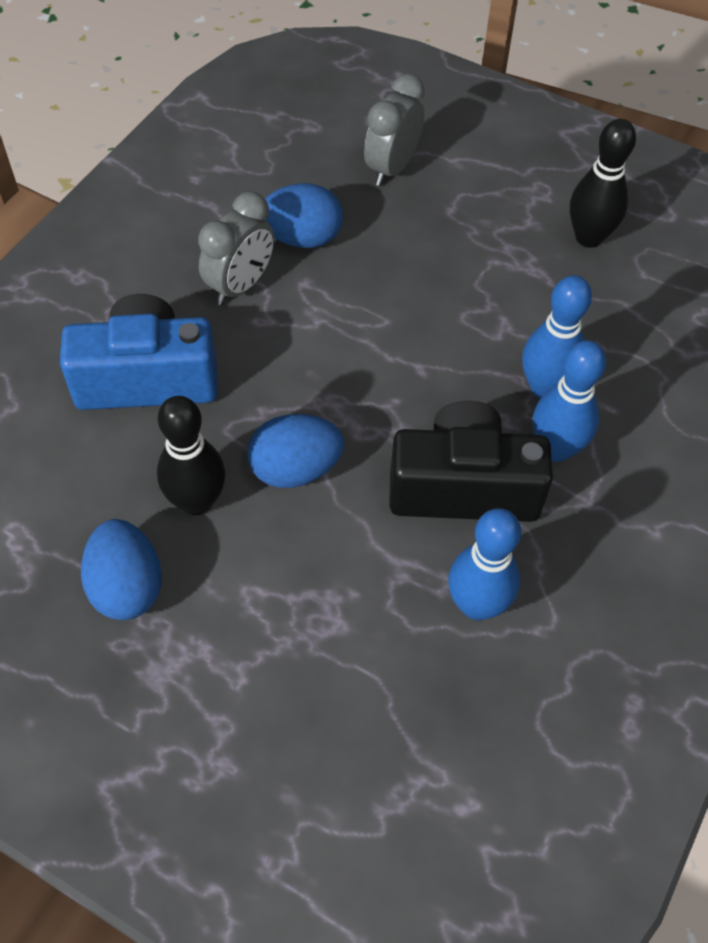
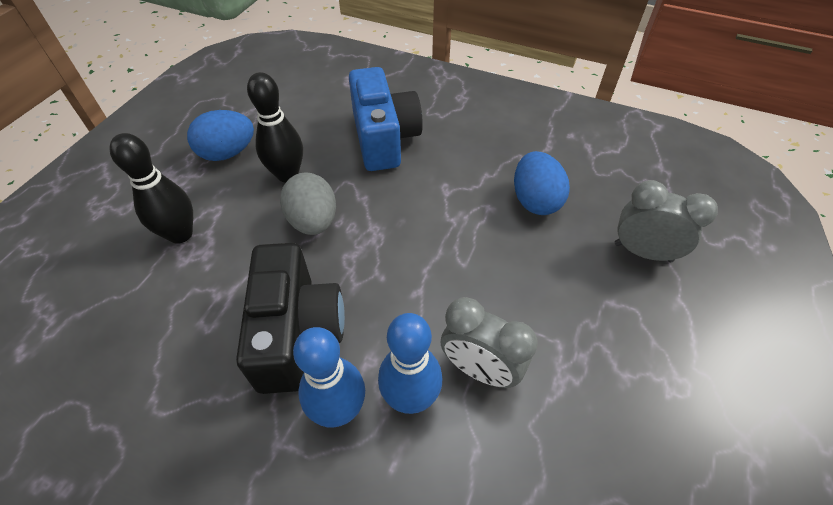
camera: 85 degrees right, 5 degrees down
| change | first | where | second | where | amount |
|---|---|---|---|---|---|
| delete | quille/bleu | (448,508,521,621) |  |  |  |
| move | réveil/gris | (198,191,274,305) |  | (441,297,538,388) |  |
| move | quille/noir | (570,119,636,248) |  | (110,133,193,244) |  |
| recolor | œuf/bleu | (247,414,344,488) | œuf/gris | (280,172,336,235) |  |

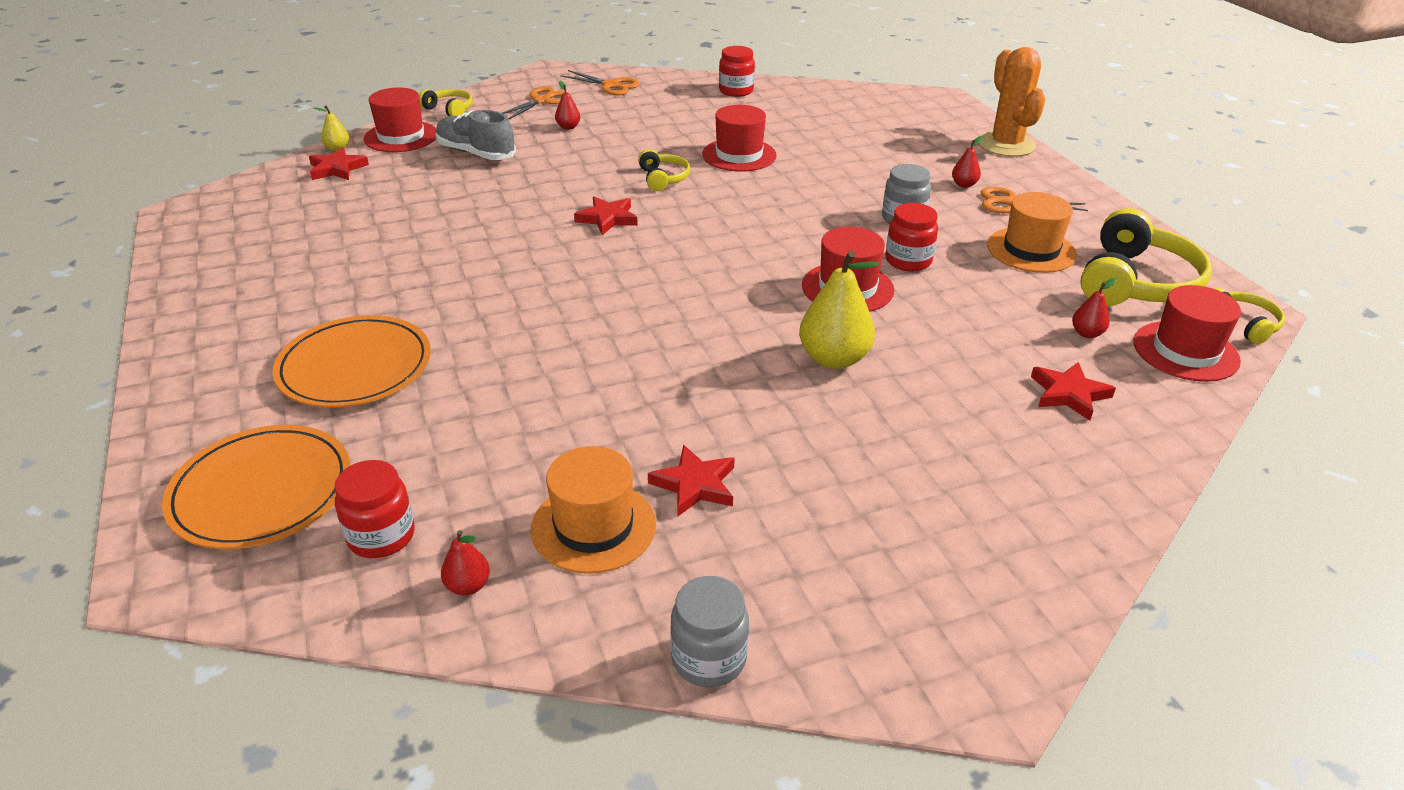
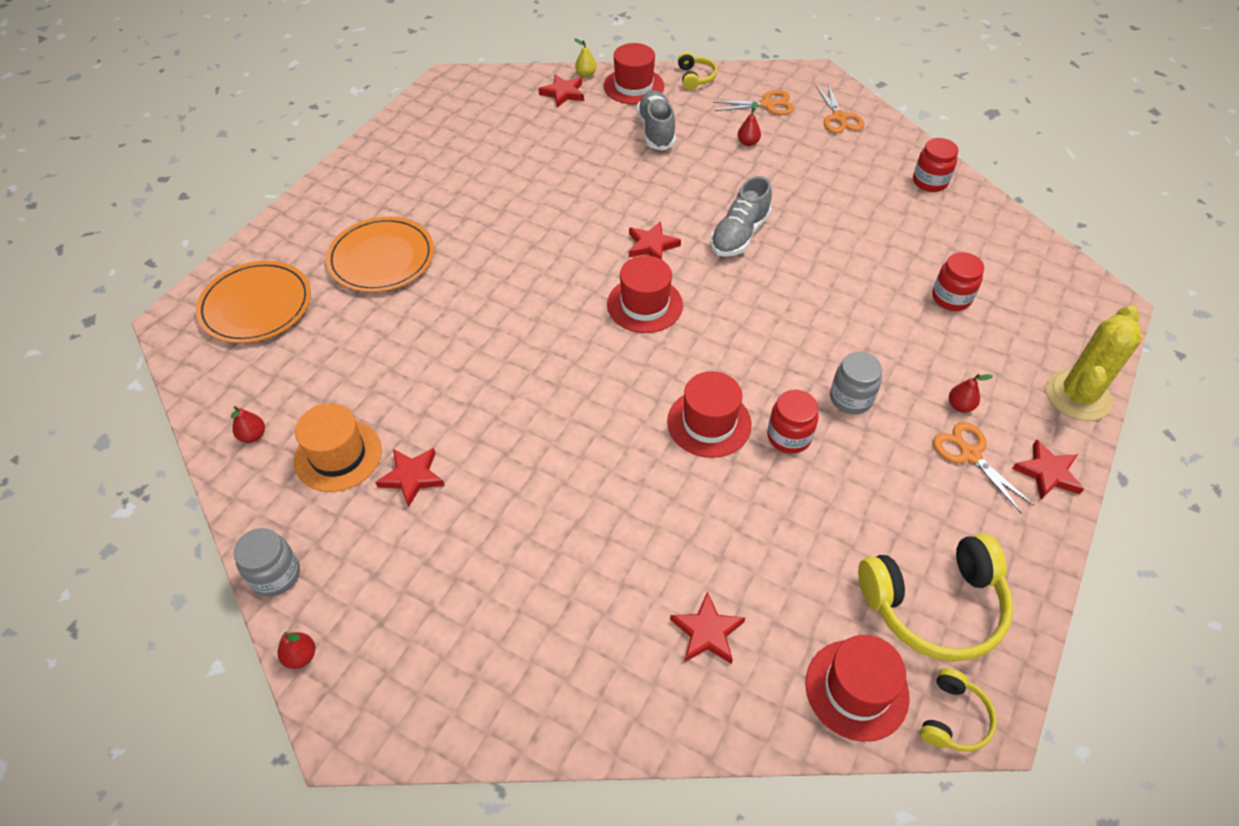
camera: 50 degrees right, 15 degrees up
| change | first | where | second | where | amount |
|---|---|---|---|---|---|
| delete | poire/jaune | (799,251,879,369) |  |  |  |
| delete | chapeau/orange | (987,192,1077,273) |  |  |  |
| insert |  |  | étoile/rouge | (1012,439,1084,499) |  |
| move | bocal/rouge | (334,460,415,558) |  | (932,252,984,311) |  |
| move | chapeau/rouge | (702,105,777,172) |  | (607,256,683,333) |  |
| move | poire/rouge | (1072,278,1116,338) |  | (278,632,315,669) |  |
| replace | casque audio/jaune | (638,149,690,191) | chaussure/gris | (710,176,772,257) |  |
| recolor | cactus/orange | (979,47,1045,157) | cactus/jaune | (1046,305,1142,421) |  |

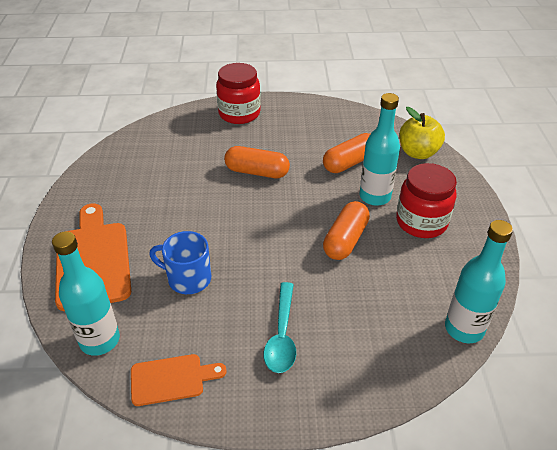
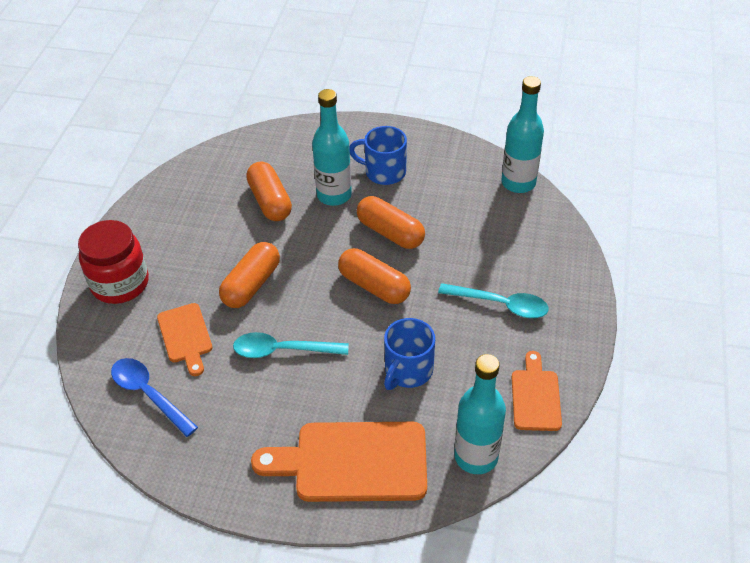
camera: 75 degrees left, 5 degrees up
| change | first | where | second | where | amount |
|---|---|---|---|---|---|
| delete | pomme/jaune | (399,107,445,159) |  |  |  |
| insert |  |  | cuillère/bleu | (111,358,198,437) |  |
| insert |  |  | planche à découper/orange | (157,303,212,376) |  |
| insert |  |  | cuillère/turquoise | (233,332,349,358) |  |
| insert |  |  | gélule/orange | (338,248,411,304) |  |
| replace | bocal/rouge | (396,163,457,238) | tasse/bleu | (349,126,407,185) |  |

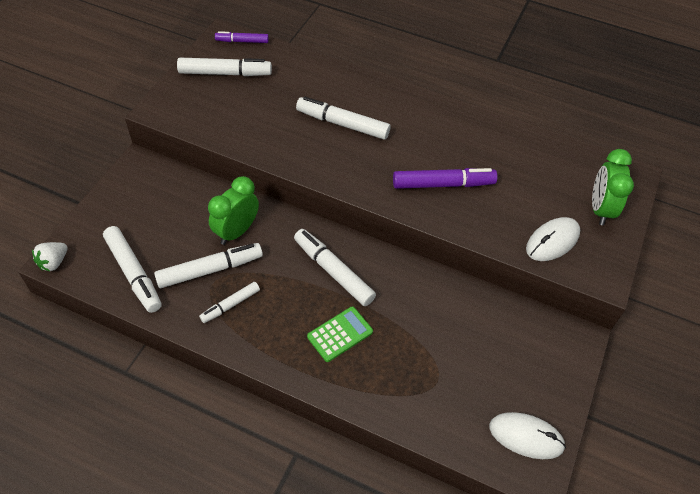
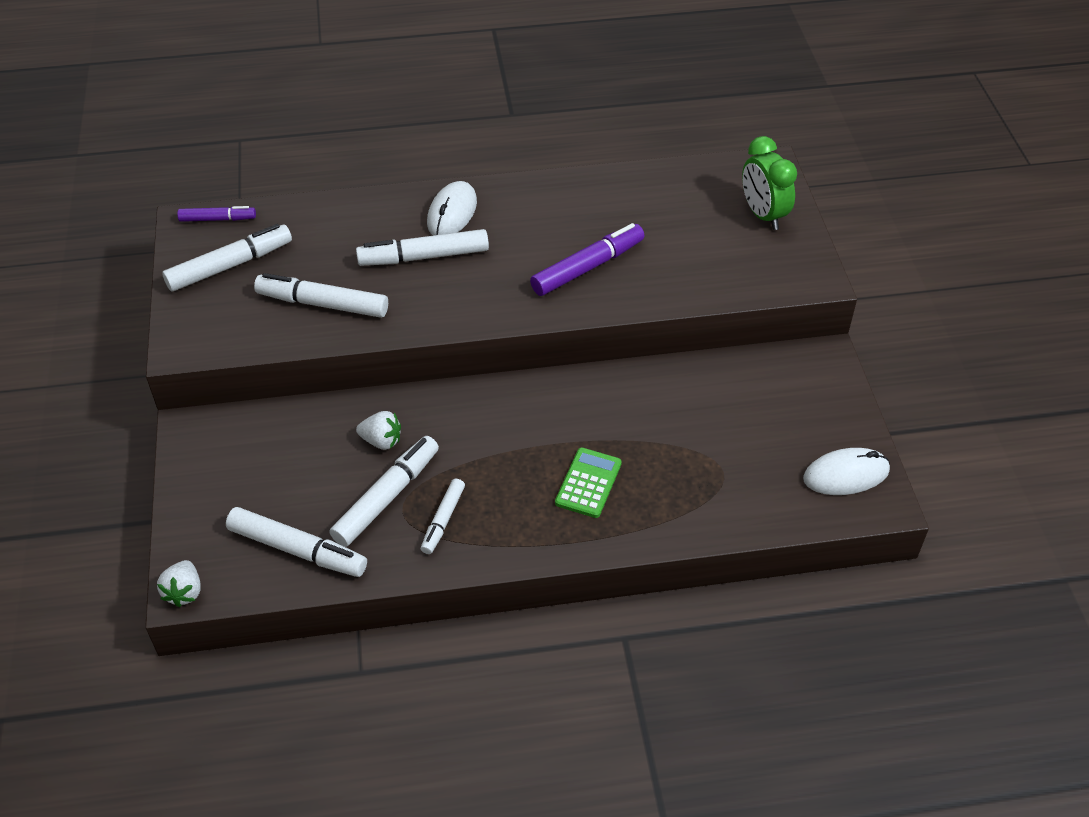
camera: 30 degrees left, 5 degrees down
| change | first | where | second | where | amount |
|---|---|---|---|---|---|
| move | feutre/blanc | (294,229,376,306) |  | (254,273,388,318) |  |
| move | souris/blanc | (526,217,580,261) |  | (427,181,477,236) |  |
| replace | réveil/vert | (208,176,259,245) | fraise/blanc | (356,411,401,450) |  |
| rotate | feutre/violet | (215,31,269,43) |  | (177,206,256,222) | 150 degrees counterclockwise |

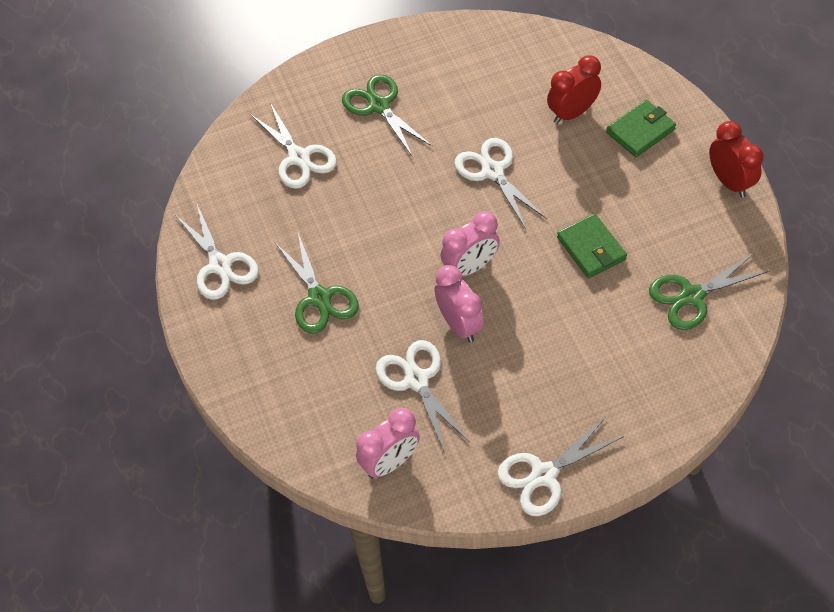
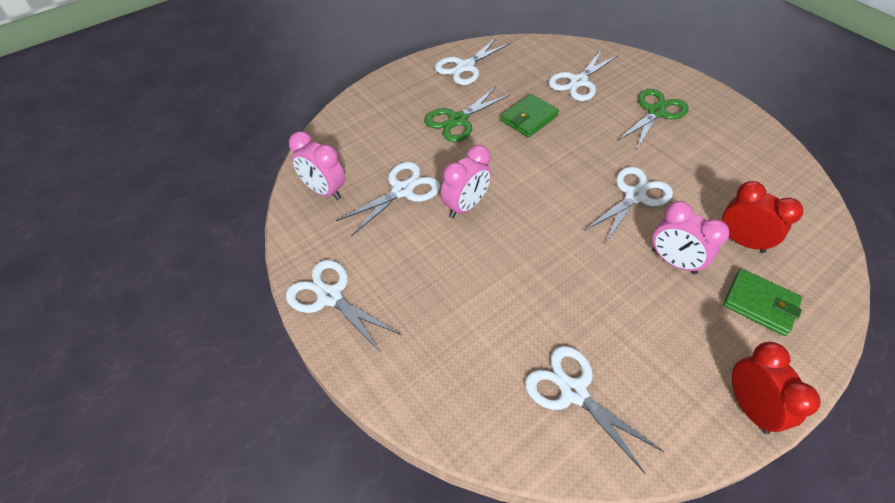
camera: 70 degrees right, 5 degrees down
| change | first | where | second | where | amount |
|---|---|---|---|---|---|
| move | réveil/rose | (441,211,500,277) |  | (652,201,729,274) |  |
| move | portefeuille/vert | (557,214,627,278) |  | (501,94,559,138) |  |
| recolor | ciseaux/vert | (649,252,770,330) | ciseaux/blanc | (525,346,664,474) |  |
| rotate | réveil/rouge | (709,121,764,198) |  | (732,342,821,434) | 60 degrees counterclockwise |

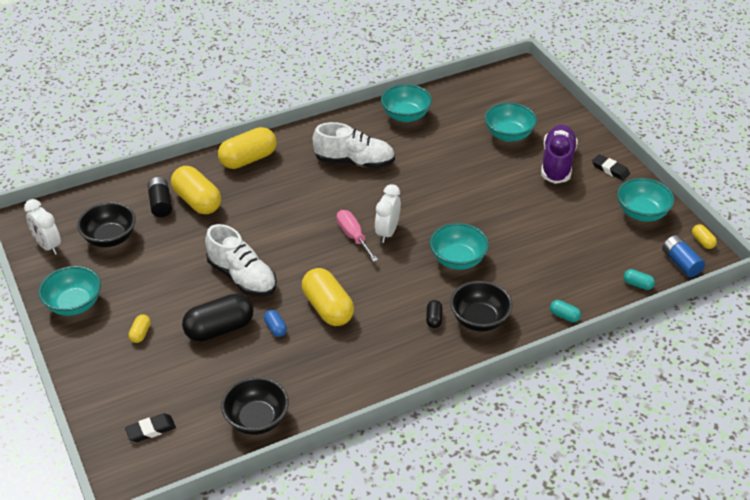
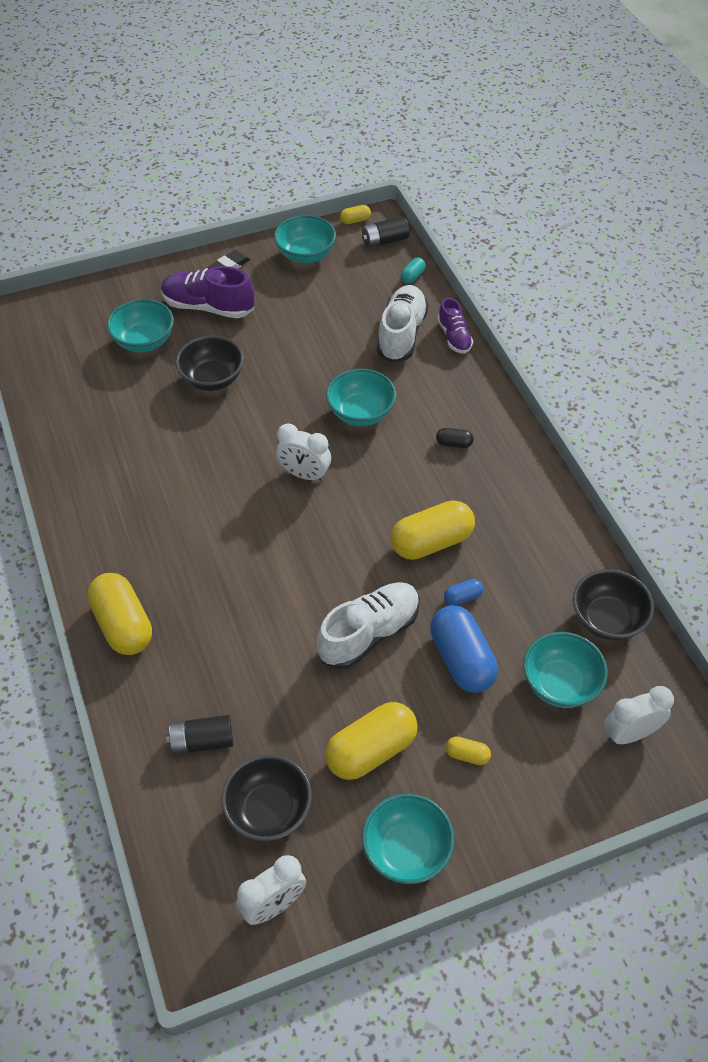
camera: 85 degrees left, 10 degrees up
| change | first | where | second | where | amount |
|---|---|---|---|---|---|
| delete | tournevis/rose | (337,210,378,262) |  |  |  |
| move | gélule/jaune | (171,166,221,214) |  | (325,702,418,780) |  |
| move | chaussure/blanc | (313,122,395,169) |  | (377,285,428,363) |  |
| move | bol/turquoise | (381,84,432,122) |  | (523,632,608,708) |  |
| move | bol/noir | (450,281,512,332) |  | (176,336,244,391) |  |
| replace | gomme/noir | (125,413,176,442) | réveil/blanc | (604,686,674,744) |  |
| replace | gélule/turquoise | (550,300,581,322) | chaussure/violet | (437,298,473,354) |  |
| recolor | gélule/noir | (182,294,253,341) | gélule/bleu | (430,605,498,693) |  |
| recolor | pile/bleu | (662,235,705,277) | pile/noir | (362,216,409,248) |  |

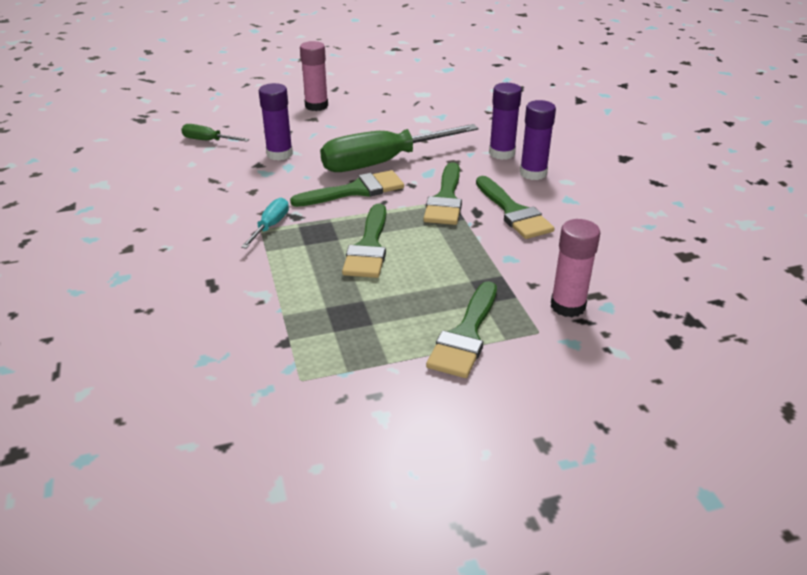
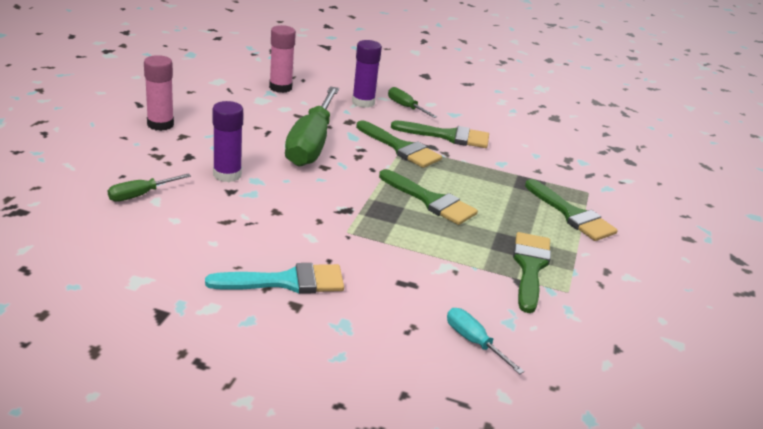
camera: 60 degrees left, 5 degrees down
| change | first | where | second | where | amount |
|---|---|---|---|---|---|
| insert |  |  | pinceau/turquoise | (205,263,344,294) |  |
| move | tournevis/turquoise | (241,198,289,249) |  | (447,308,525,374) |  |
| move | pinceau/vert | (290,170,404,207) |  | (513,232,551,313) |  |
| move | bâton de colle/rose | (551,219,600,317) |  | (269,25,296,93) |  |
| replace | bâton de colle/violet | (520,100,556,180) | tournevis/vert | (388,87,437,118) |  |

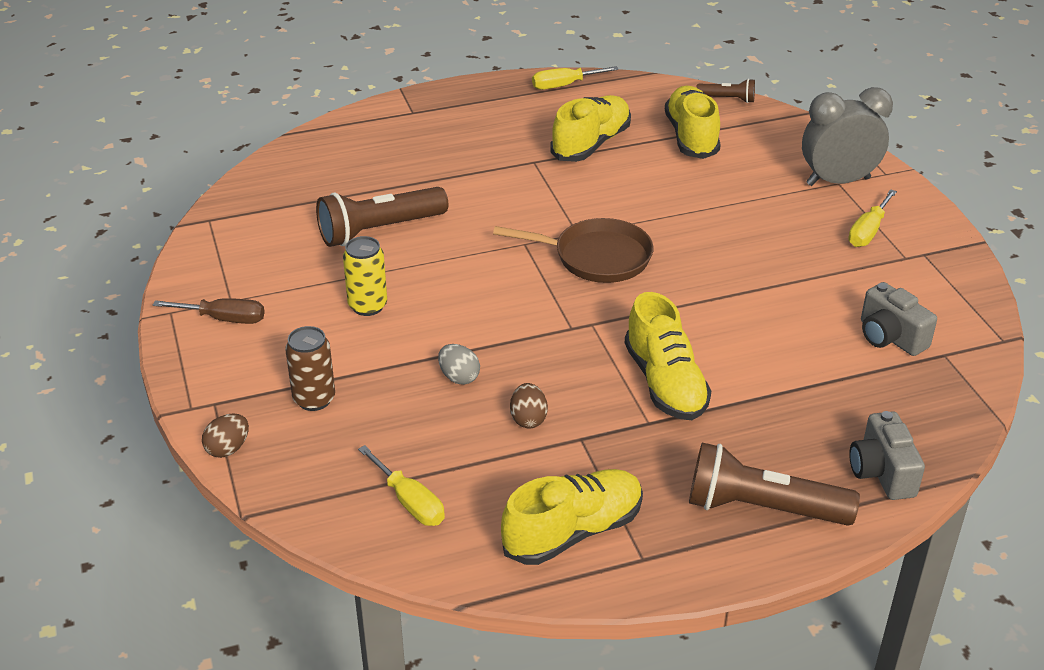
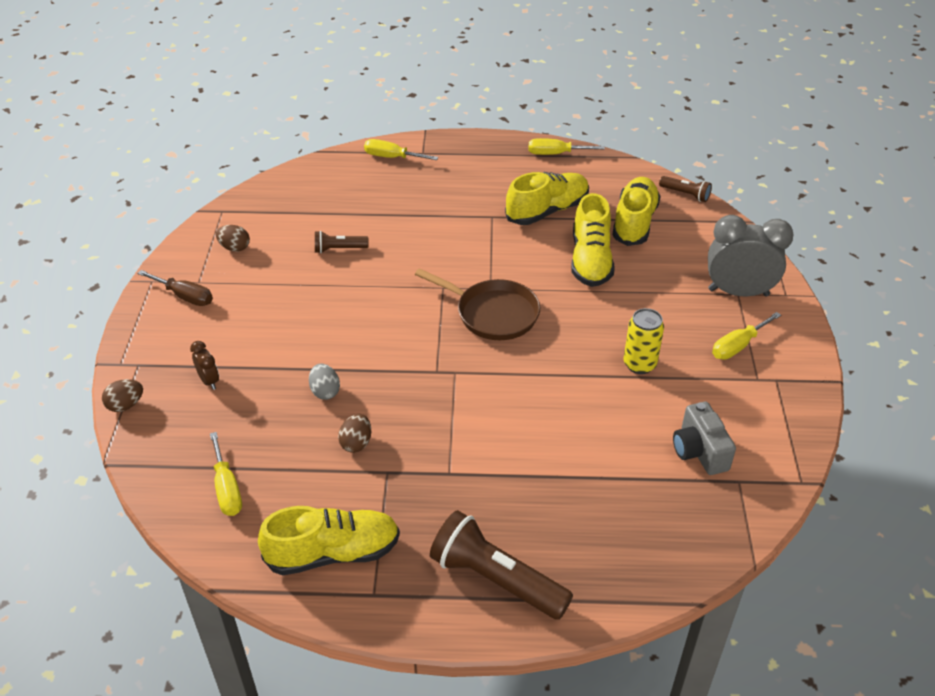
camera: 20 degrees right, 5 degrees up
| change | first | where | second | where | amount |
|---|---|---|---|---|---|
| delete | appareil photo/gris | (849,411,925,500) |  |  |  |
| insert |  |  | œuf/marron | (216,225,250,252) |  |
| insert |  |  | tournevis/jaune | (364,139,438,160) |  |
| move | canette/jaune | (343,236,387,316) |  | (623,308,664,374) |  |
| move | chaussure/jaune | (625,292,711,420) |  | (571,193,614,287) |  |
| replace | canette/marron | (285,326,335,411) | réveil/marron | (190,341,219,390) |  |
| resize | lampe de poche/marron | (316,187,448,247) |  | (315,231,369,253) | x0.51 |

